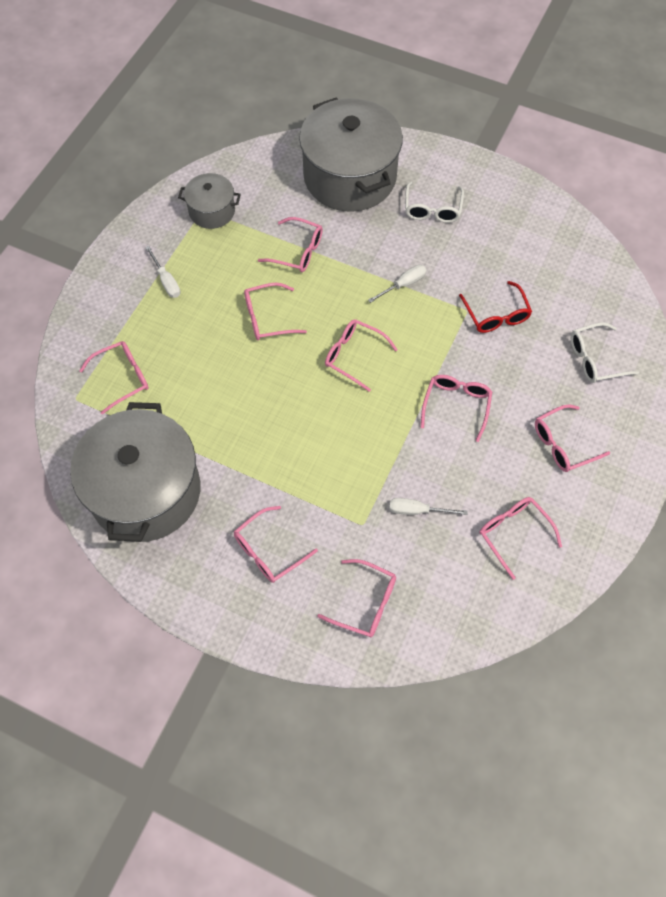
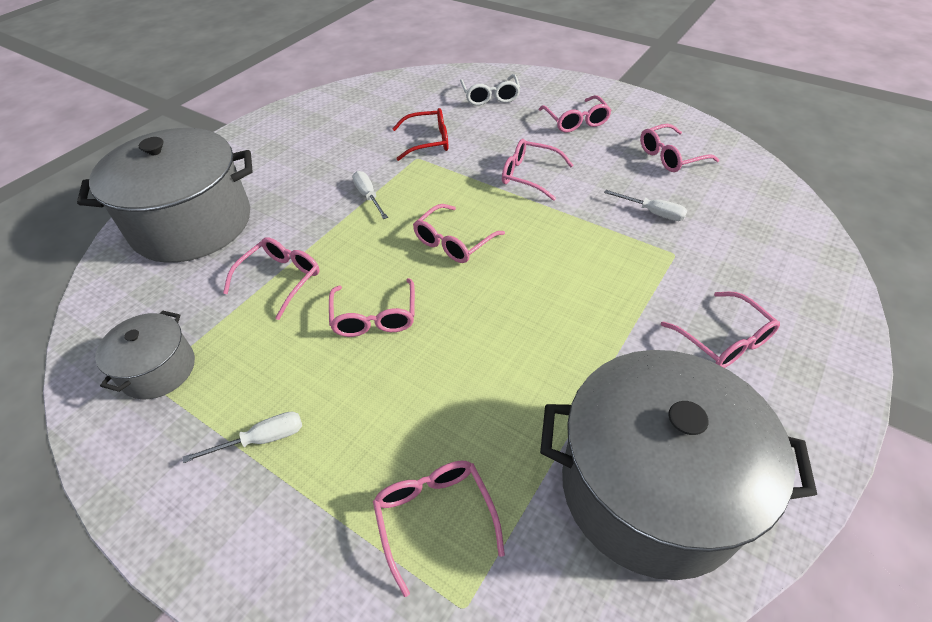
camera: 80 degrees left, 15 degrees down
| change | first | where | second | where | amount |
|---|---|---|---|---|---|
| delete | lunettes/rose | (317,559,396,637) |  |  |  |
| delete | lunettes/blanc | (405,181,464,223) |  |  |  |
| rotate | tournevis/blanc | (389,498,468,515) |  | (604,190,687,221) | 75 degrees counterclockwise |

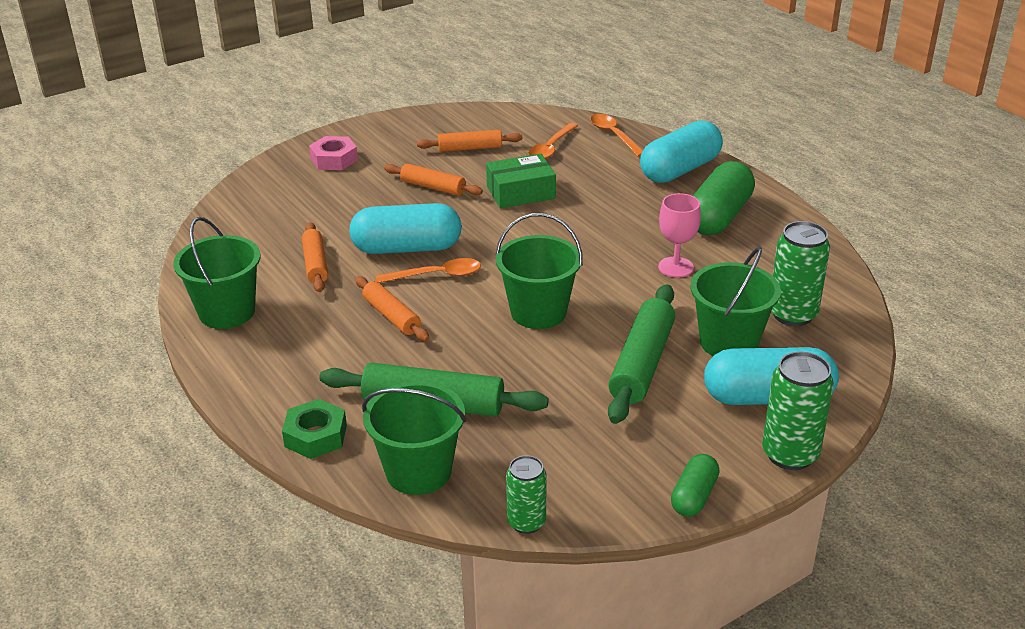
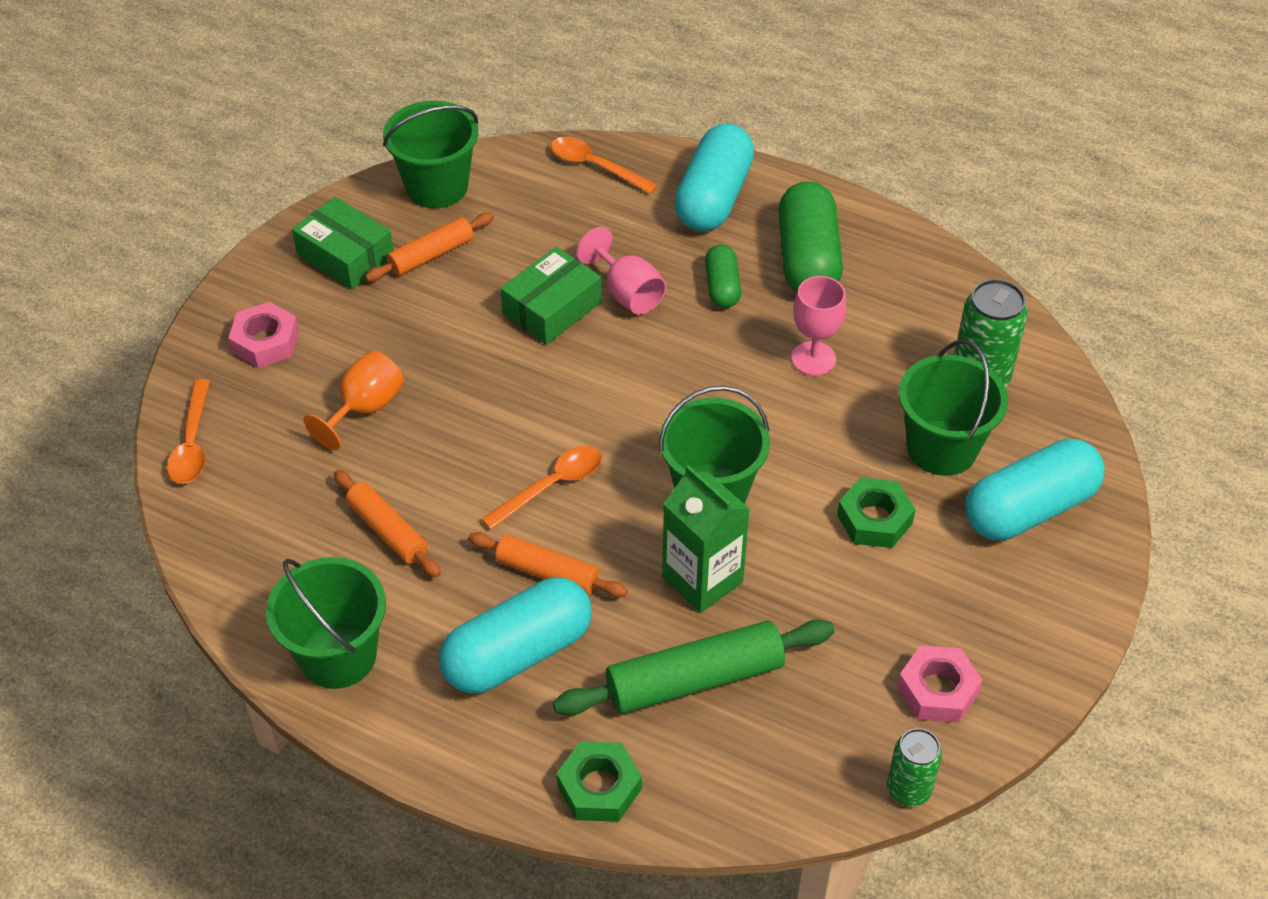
camera: 30 degrees left, 15 degrees up
| change | first | where | second | where | amount |
|---|---|---|---|---|---|
| delete | rouleau à pâtisserie/orange | (384,163,483,196) |  |  |  |
| delete | canette/vert | (762,351,834,470) |  |  |  |
| insert |  |  | boîte/vert | (292,197,394,290) |  |
| insert |  |  | verre à pied/orange | (304,350,404,450) |  |
| insert |  |  | verre à pied/rose | (576,227,666,315) |  |
| insert |  |  | brique de lait/vert | (662,465,750,613) |  |
| insert |  |  | écrou/rose | (897,645,982,723) |  |
| move | gélule/turquoise | (349,203,462,254) |  | (439,577,592,694) |  |
| move | seau/vert | (362,381,466,495) |  | (383,101,478,208) |  |
| move | cuillère/orange | (528,123,578,159) |  | (167,379,210,484) |  |
| move | gélule/vert | (671,454,720,517) |  | (705,245,741,308) |  |
| replace | rouleau à pâtisserie/vert | (608,284,675,424) | écrou/vert | (837,477,916,548) |  |

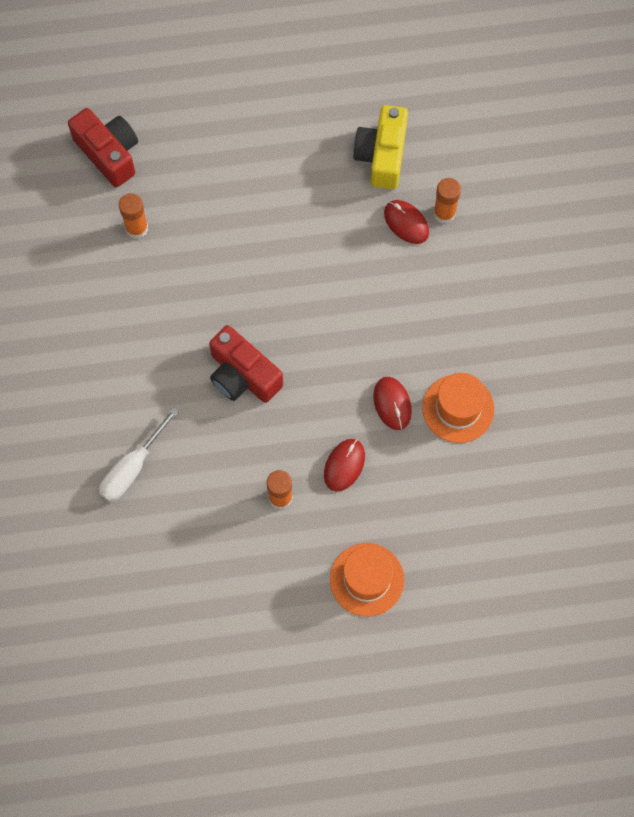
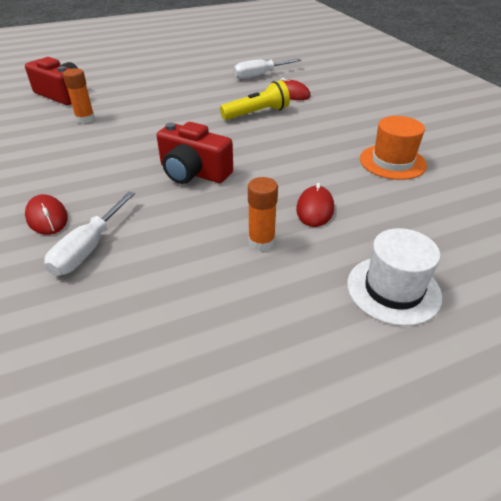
camera: 15 degrees left, 30 degrees down
| change | first | where | second | where | amount |
|---|---|---|---|---|---|
| delete | bâton de colle/orange | (434,178,461,224) |  |  |  |
| insert |  |  | lampe de poche/jaune | (220,80,290,120) |  |
| move | souris/rouge | (373,377,412,430) |  | (25,194,68,235) |  |
| replace | appareil photo/jaune | (353,105,408,189) | tournevis/blanc | (233,59,301,79) |  |
| recolor | chapeau/orange | (330,543,404,616) | chapeau/blanc | (347,228,442,326) |  |

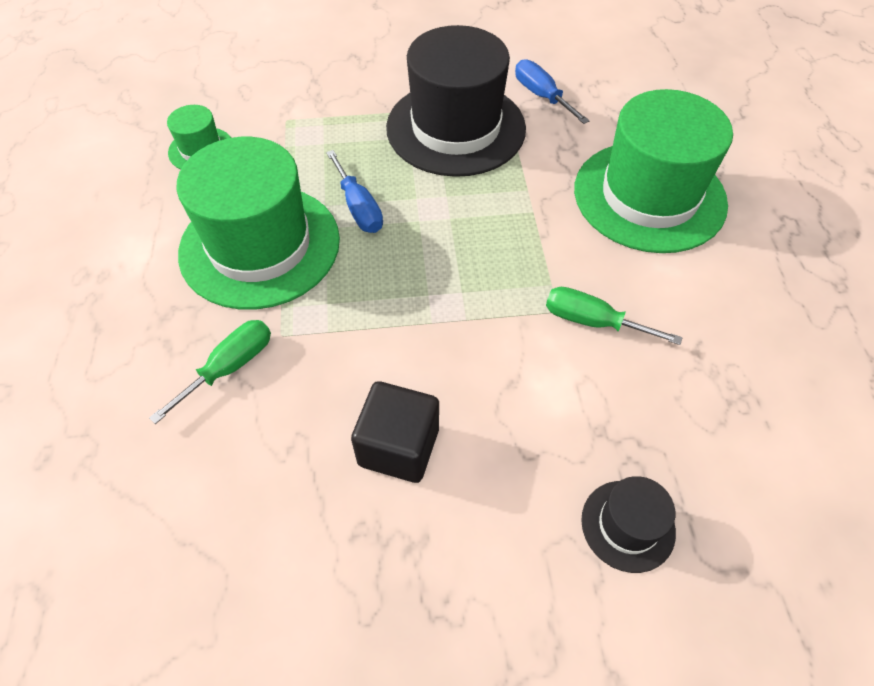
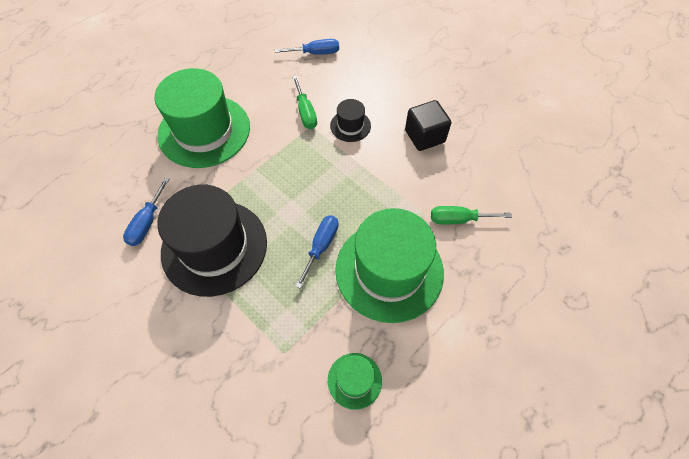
camera: 130 degrees left, 5 degrees up
| change | first | where | second | where | amount |
|---|---|---|---|---|---|
| insert |  |  | tournevis/bleu | (275,39,339,55) |  |
| move | chapeau/noir | (581,476,676,573) |  | (330,99,371,142) |  |

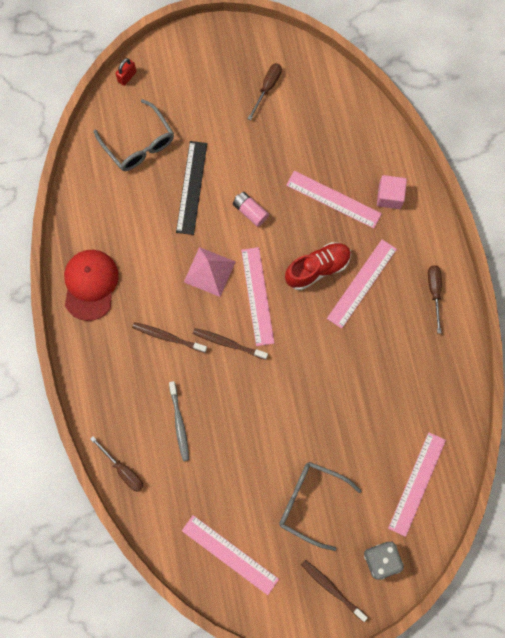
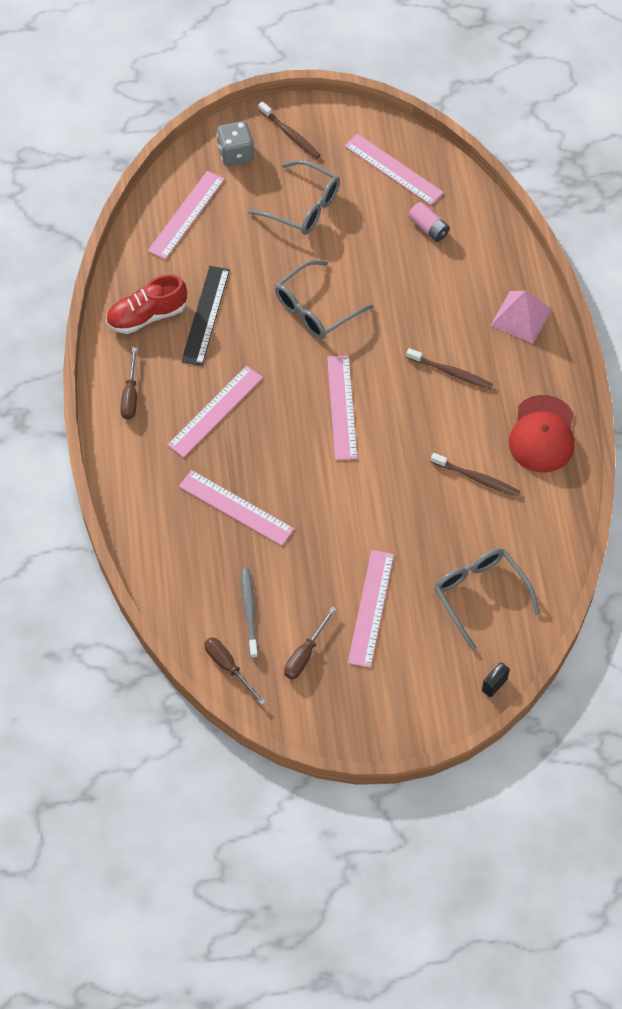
camera: 175 degrees left, 15 degrees down
| change | first | where | second | where | amount |
|---|---|---|---|---|---|
| delete | cube/rose | (377,175,407,209) |  |  |  |
| insert |  |  | lunettes/gris | (275,260,373,339) |  |
| insert |  |  | règle/rose | (348,550,394,668) |  |
| move | tournevis/marron | (90,437,143,492) |  | (204,637,266,705) |  |
| move | brosse à dents/gris | (169,381,189,461) |  | (241,568,258,659) |  |
| move | règle/noir | (176,141,207,235) |  | (181,266,230,366) |  |
| move | pyramide/rose | (184,247,236,297) |  | (490,291,552,344) |  |
| move | brosse à dents/marron | (193,328,268,360) |  | (431,453,520,497) |  |
| move | pile/rose | (233,192,269,227) |  | (408,202,450,242) |  |
| move | chaussure/rouge | (285,242,351,290) |  | (106,274,187,334) |  |
| recolor | cadenas/rouge | (115,58,136,86) | cadenas/noir | (482,663,510,697) |  |

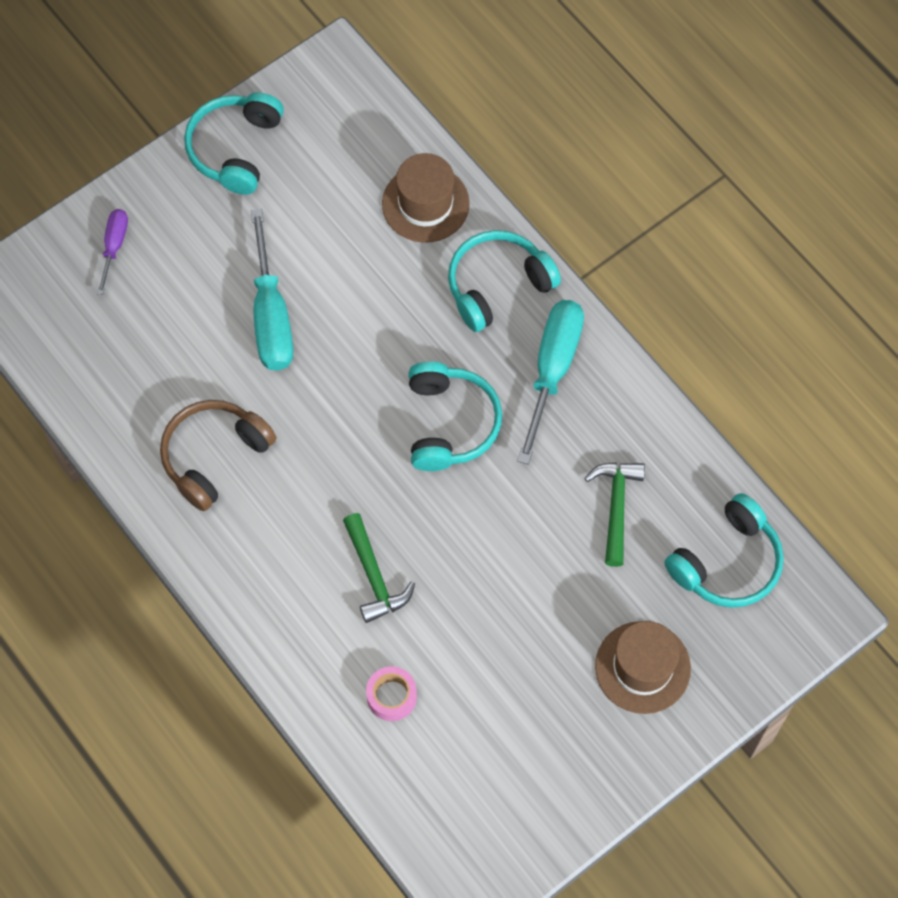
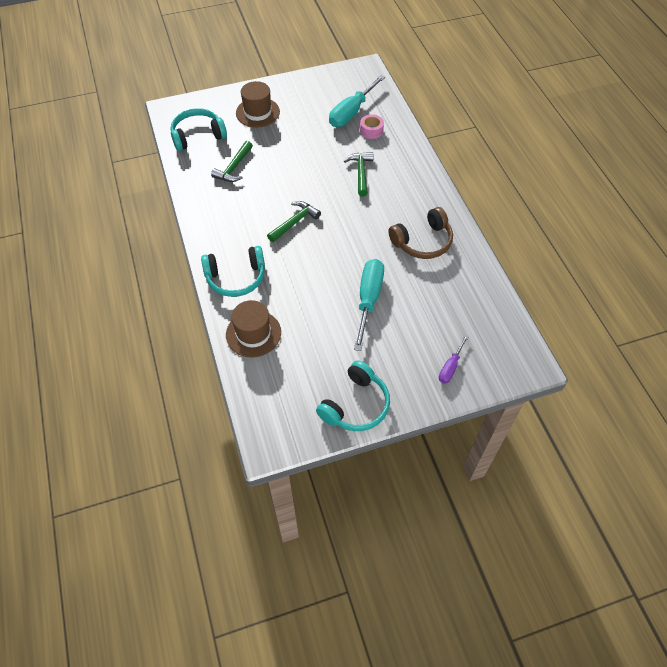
camera: 160 degrees left, 10 degrees down
| change | first | where | second | where | amount |
|---|---|---|---|---|---|
| move | tournevis/turquoise | (517,300,584,464) |  | (329,75,385,127) |  |
| replace | casque audio/turquoise | (408,361,502,471) | marteau/vert | (267,201,321,242) |  |

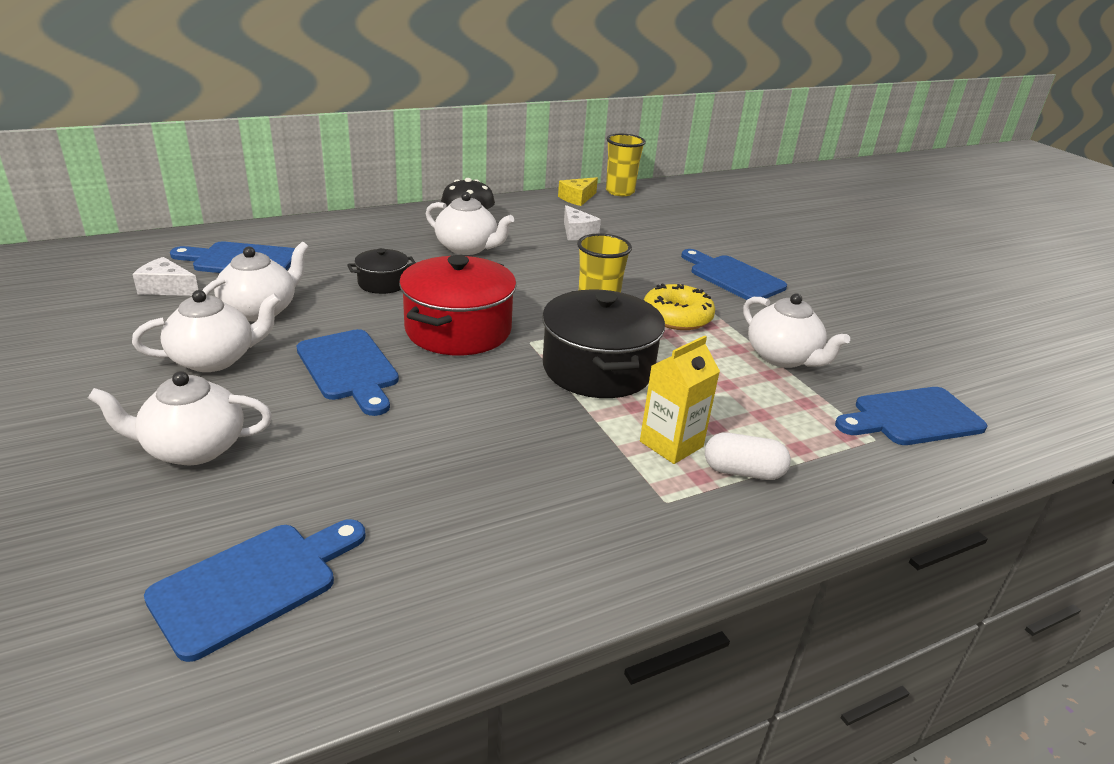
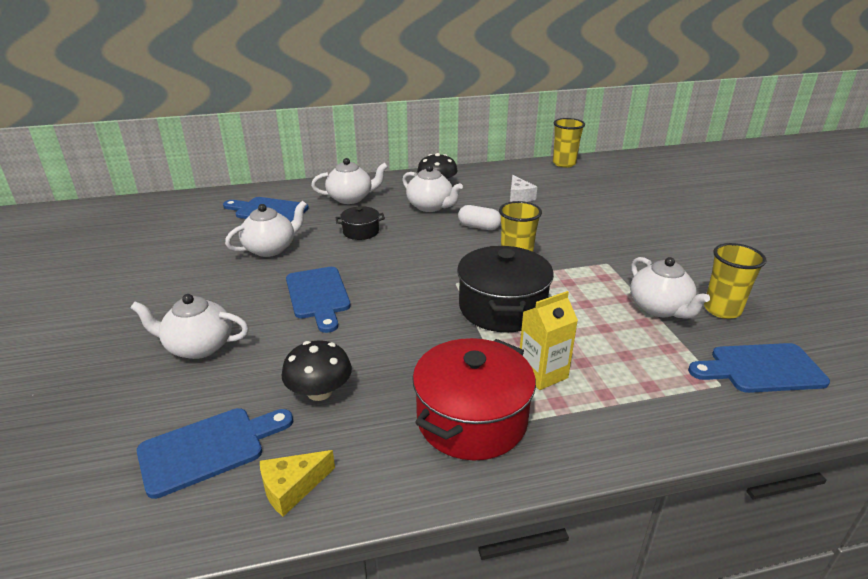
camera: 15 degrees right, 0 degrees up
| change | first | where | second | where | amount |
|---|---|---|---|---|---|
| delete | fromage/blanc | (132,257,198,296) |  |  |  |
| delete | beignet/jaune | (644,284,715,330) |  |  |  |
| delete | planche à découper/bleu | (681,249,787,300) |  |  |  |
| insert |  |  | champignon/noir | (281,340,352,401) |  |
| insert |  |  | gobelet/jaune | (704,243,767,319) |  |
| move | théière/blanc | (132,290,281,372) |  | (311,158,388,204) |  |
| move | marmite/rouge | (399,255,517,355) |  | (412,338,536,460) |  |
| move | fromage/jaune | (558,177,598,206) |  | (260,450,335,517) |  |
| move | gélule/blanc | (705,433,791,480) |  | (458,205,501,230) |  |

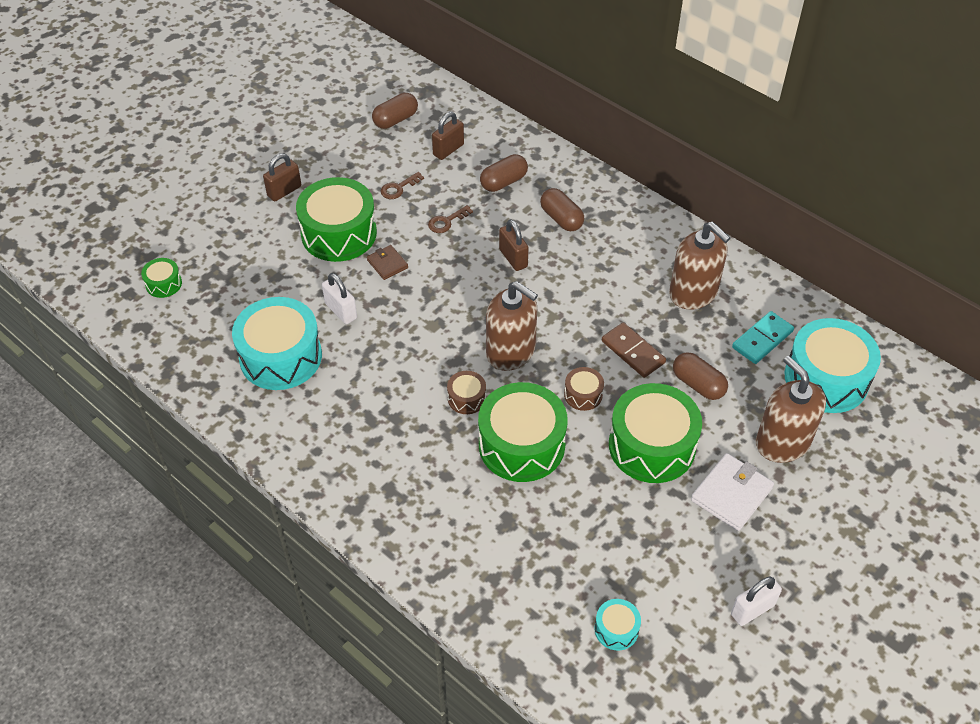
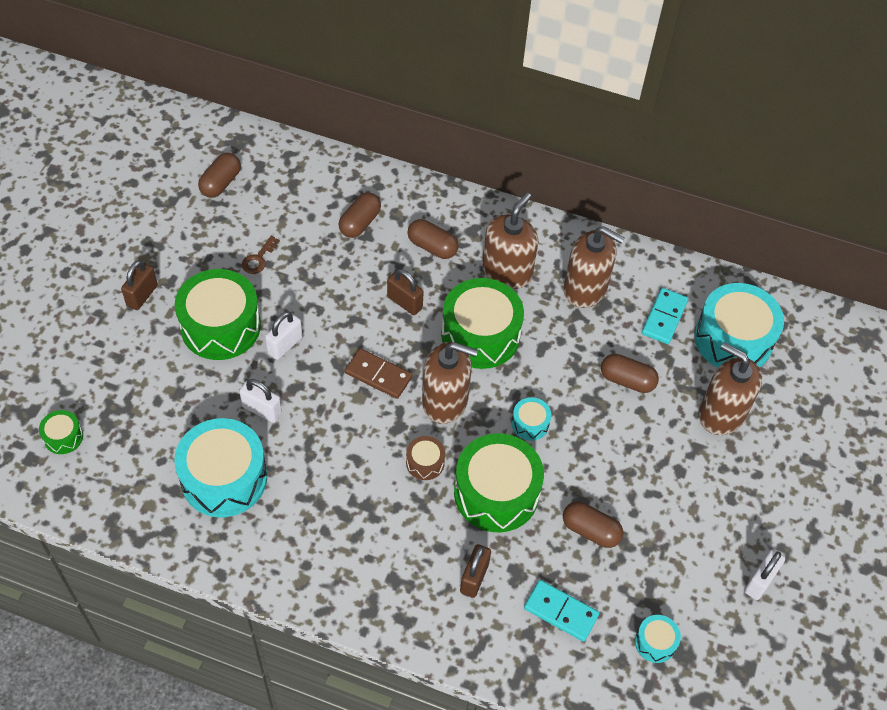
camera: 25 degrees left, 5 degrees up
| change | first | where | second | where | amount |
|---|---|---|---|---|---|
| delete | clé/marron | (428,205,473,233) |  |  |  |
| delete | portefeuille/blanc | (691,453,774,531) |  |  |  |
| insert |  |  | distributeur de savon/marron | (482,193,538,289) |  |
| insert |  |  | domino/turquoise | (524,580,599,642) |  |
| insert |  |  | gélule/marron | (563,501,623,548) |  |
| move | cadenas/marron | (432,112,464,160) |  | (460,544,491,598) |  |
| move | domino/marron | (602,322,666,378) |  | (345,348,412,399) |  |
| move | tambour/vert | (609,383,702,483) |  | (441,278,524,369) |  |
| replace | portefeuille/marron | (367,245,408,280) | cadenas/blanc | (265,311,302,360) |  |
| recolor | tambour/marron | (564,367,604,411) | tambour/turquoise | (512,397,551,441) |  |

